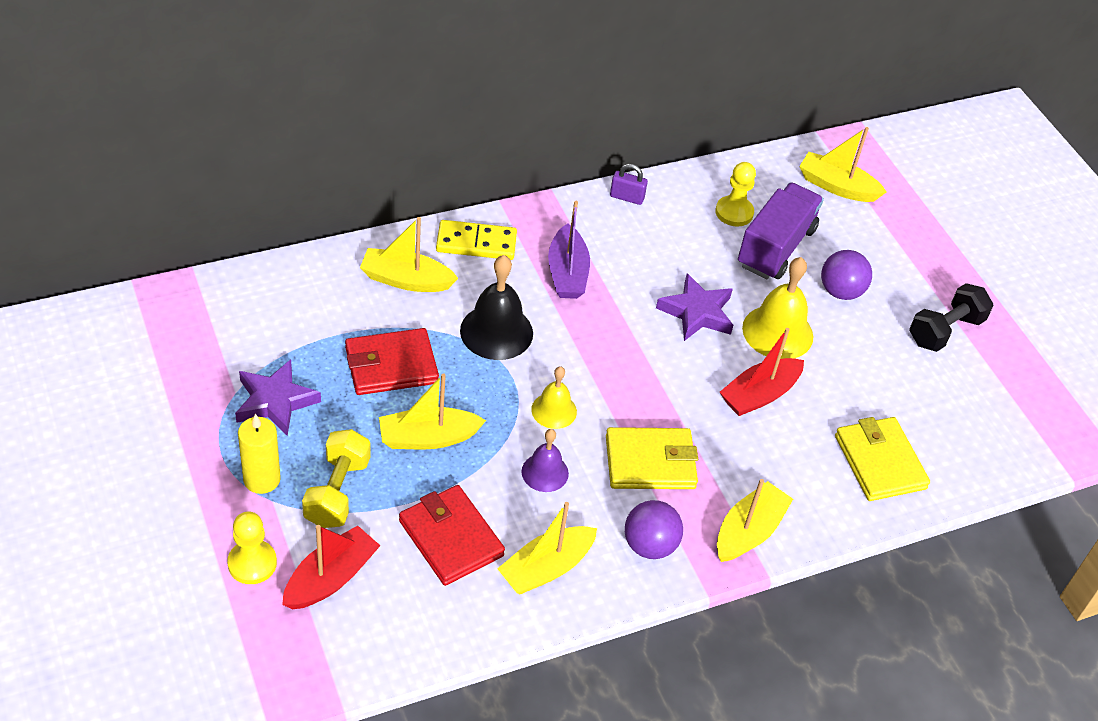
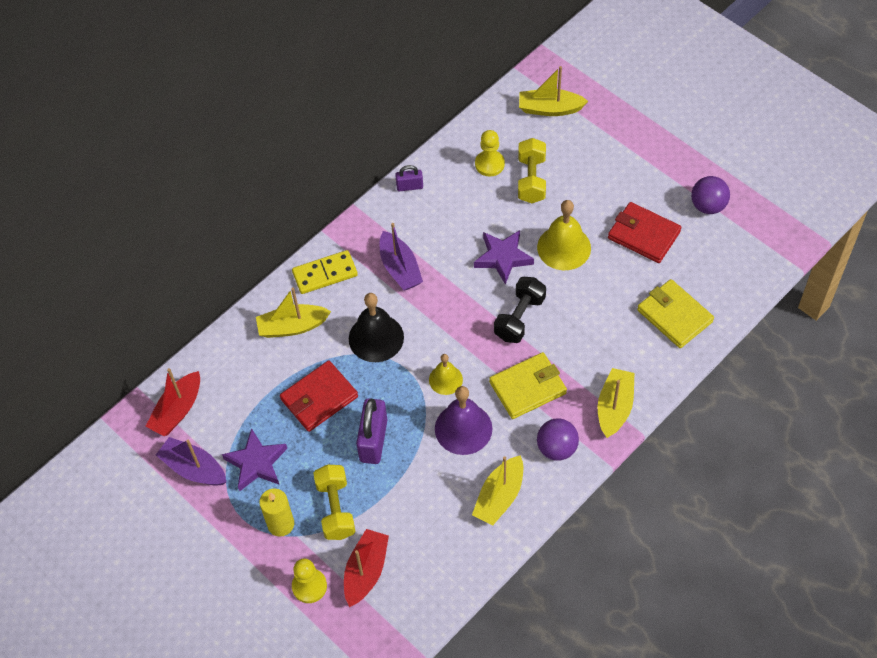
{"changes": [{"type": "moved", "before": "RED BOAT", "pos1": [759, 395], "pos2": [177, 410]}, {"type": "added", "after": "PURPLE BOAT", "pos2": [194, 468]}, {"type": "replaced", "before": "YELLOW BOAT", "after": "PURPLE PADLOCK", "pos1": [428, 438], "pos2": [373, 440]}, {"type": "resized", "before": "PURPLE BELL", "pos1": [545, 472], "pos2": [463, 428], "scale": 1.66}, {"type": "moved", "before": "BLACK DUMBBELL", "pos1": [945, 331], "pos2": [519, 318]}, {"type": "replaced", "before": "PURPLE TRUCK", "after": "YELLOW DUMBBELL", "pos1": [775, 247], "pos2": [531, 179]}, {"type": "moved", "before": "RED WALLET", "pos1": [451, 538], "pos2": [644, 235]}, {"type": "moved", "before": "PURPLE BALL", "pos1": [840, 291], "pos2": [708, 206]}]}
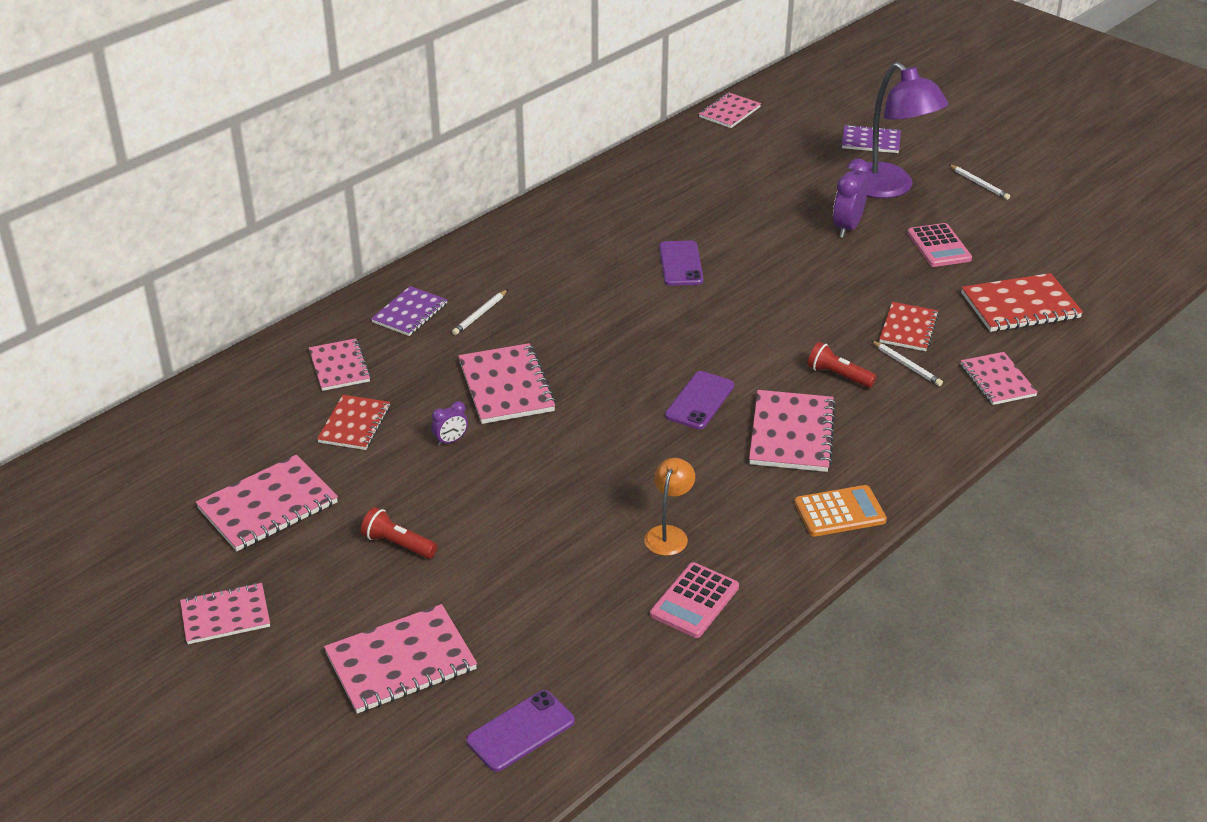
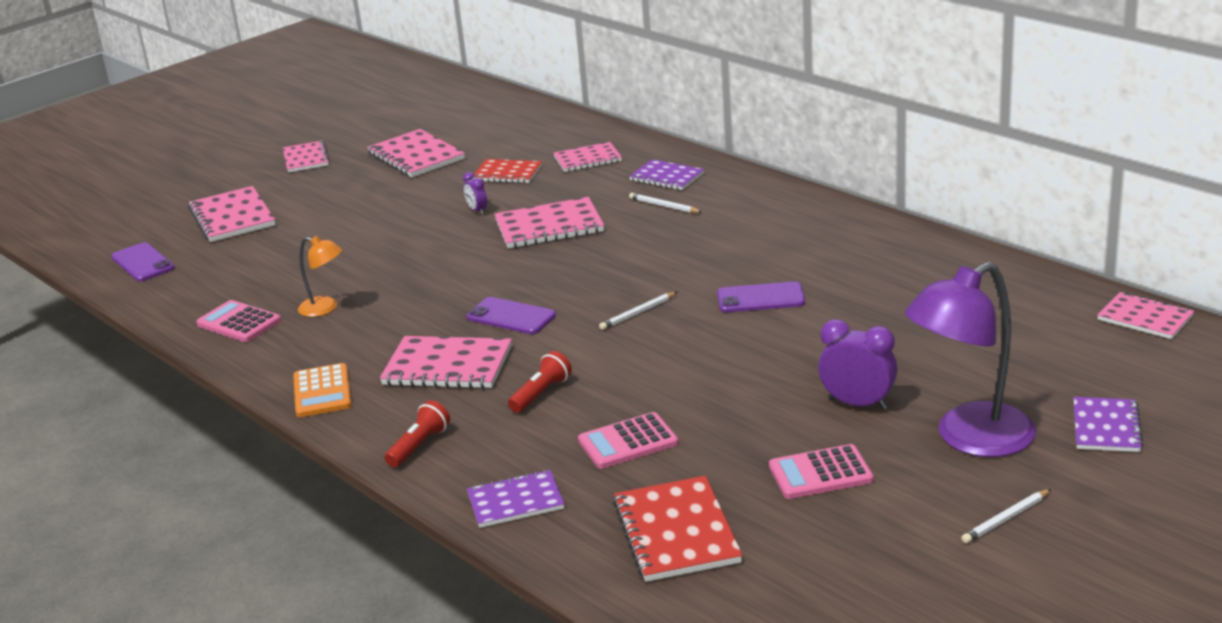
{"changes": [{"type": "moved", "before": "RED FLASHLIGHT", "pos1": [398, 544], "pos2": [419, 445]}, {"type": "recoloured", "before": "PINK NOTEBOOK", "after": "PURPLE NOTEBOOK", "pos1": [997, 380], "pos2": [515, 501]}, {"type": "replaced", "before": "RED NOTEBOOK", "after": "PINK CALCULATOR", "pos1": [908, 328], "pos2": [628, 442]}, {"type": "moved", "before": "WHITE PENCIL", "pos1": [907, 365], "pos2": [638, 313]}]}
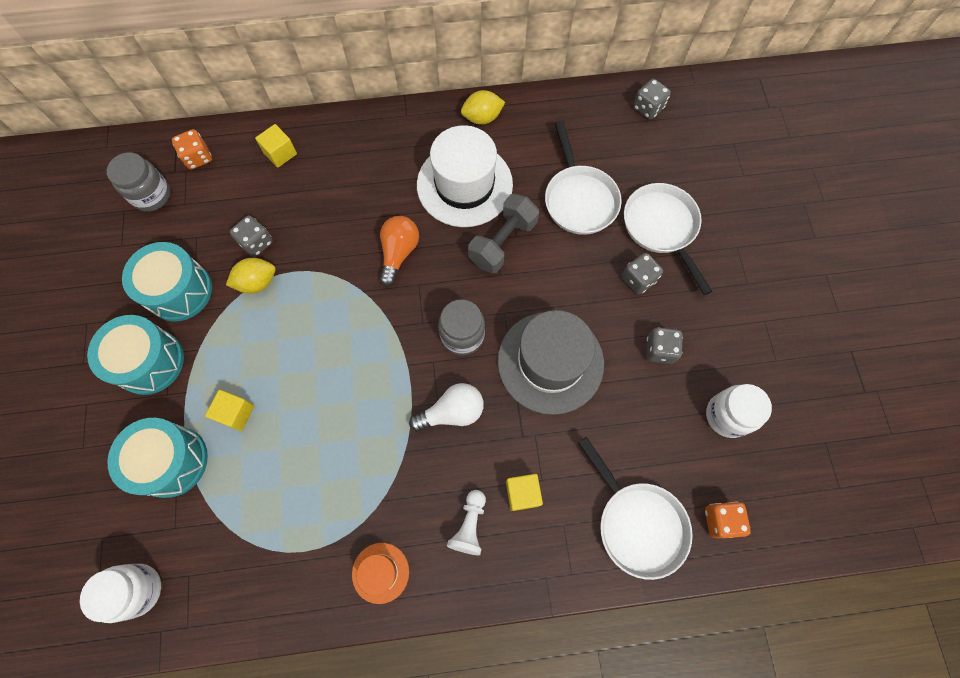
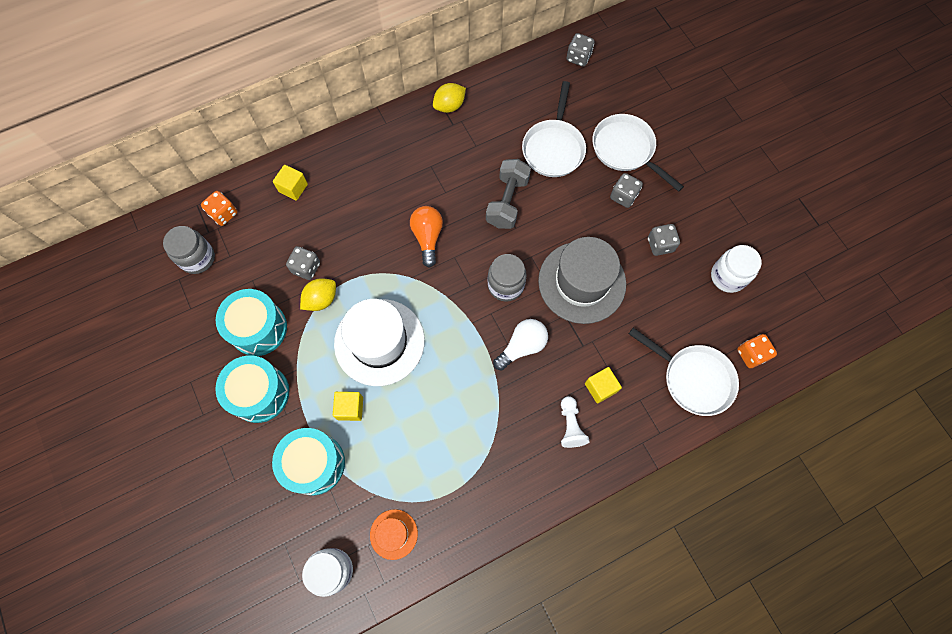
{"changes": [{"type": "moved", "before": "WHITE HAT", "pos1": [464, 185], "pos2": [379, 342]}, {"type": "moved", "before": "ORANGE HAT", "pos1": [380, 572], "pos2": [393, 534]}, {"type": "turned", "before": "WHITE PAN", "pos1": [579, 199], "pos2": [553, 148], "turn": 45}]}
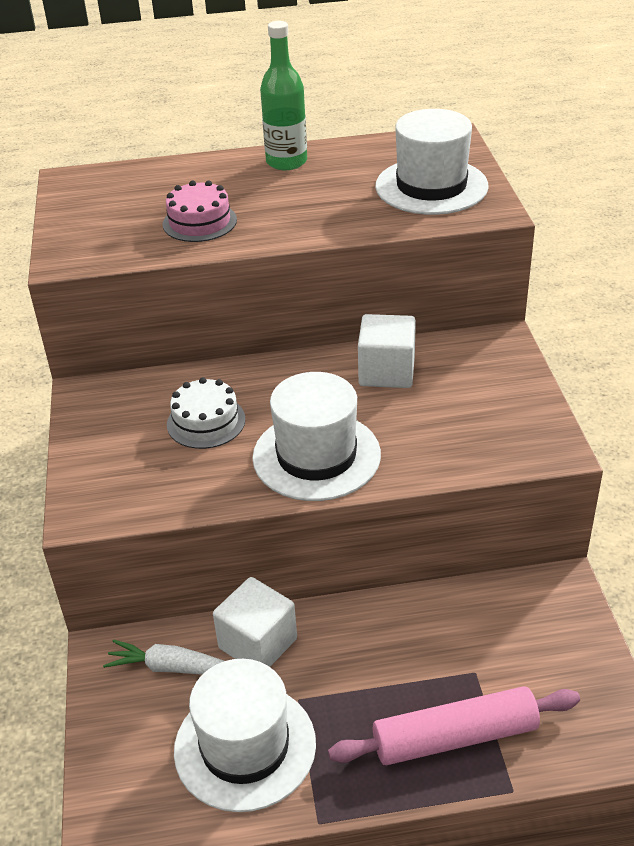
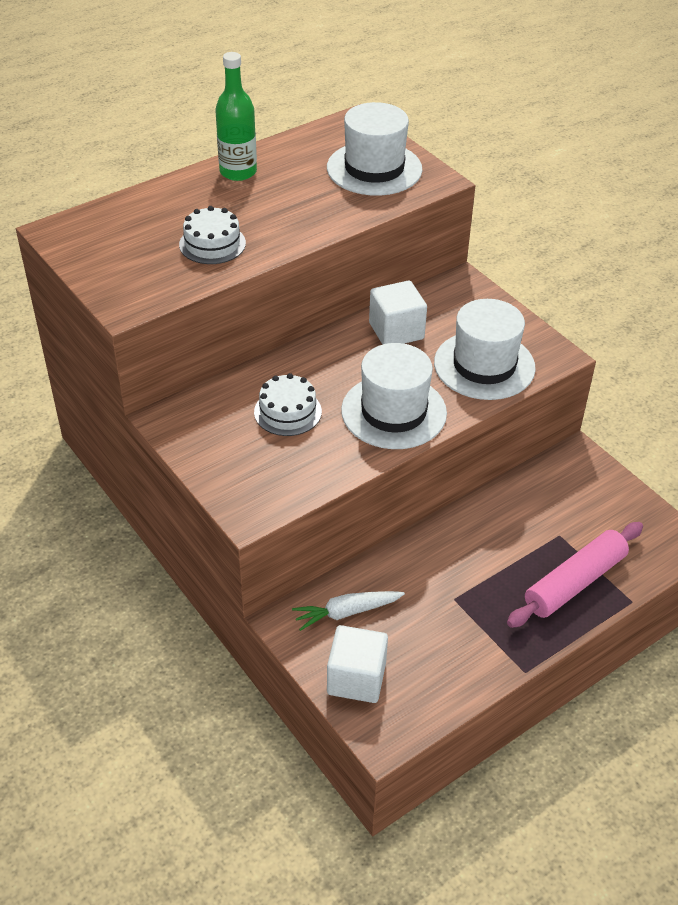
{"changes": [{"type": "recoloured", "before": "PINK CAKE", "after": "WHITE CAKE", "pos1": [199, 222], "pos2": [212, 244]}, {"type": "moved", "before": "WHITE CUBE", "pos1": [258, 643], "pos2": [356, 678]}, {"type": "moved", "before": "WHITE HAT", "pos1": [245, 746], "pos2": [484, 365]}]}
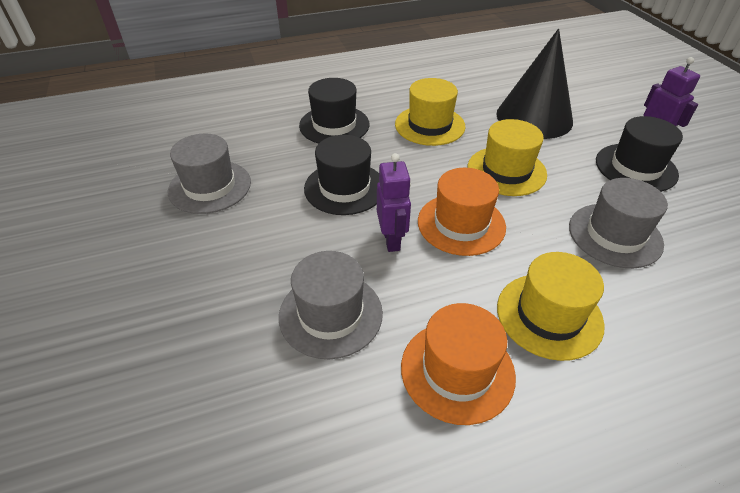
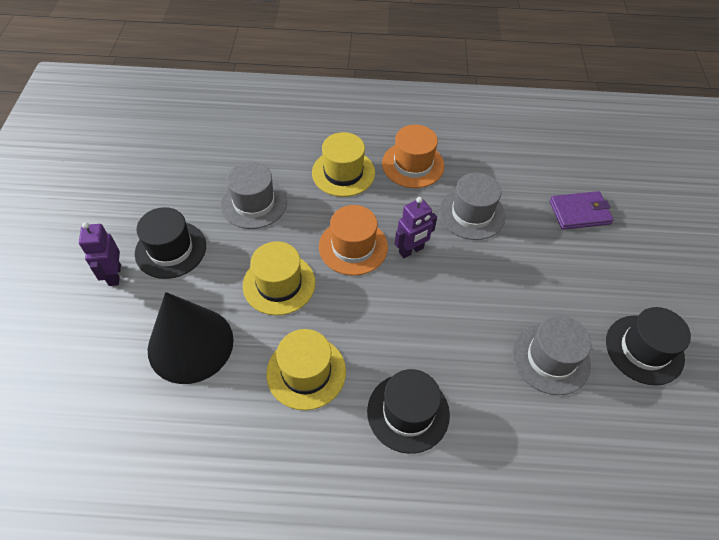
{"changes": [{"type": "turned", "before": "PURPLE ROBOT", "pos1": [392, 240], "pos2": [411, 250], "turn": -135}, {"type": "added", "after": "PURPLE WALLET", "pos2": [579, 212]}, {"type": "moved", "before": "BLACK HAT", "pos1": [344, 188], "pos2": [644, 349]}]}
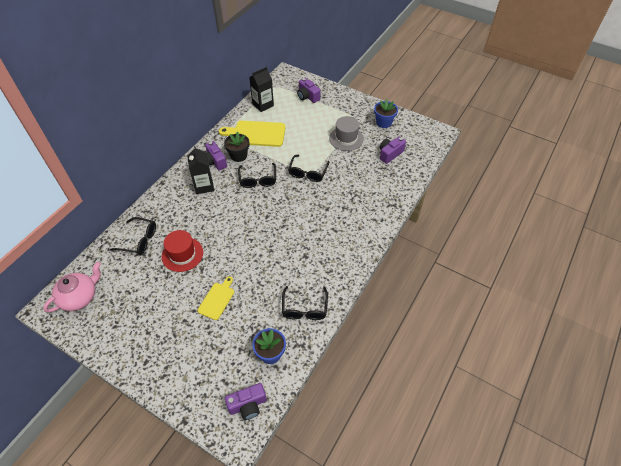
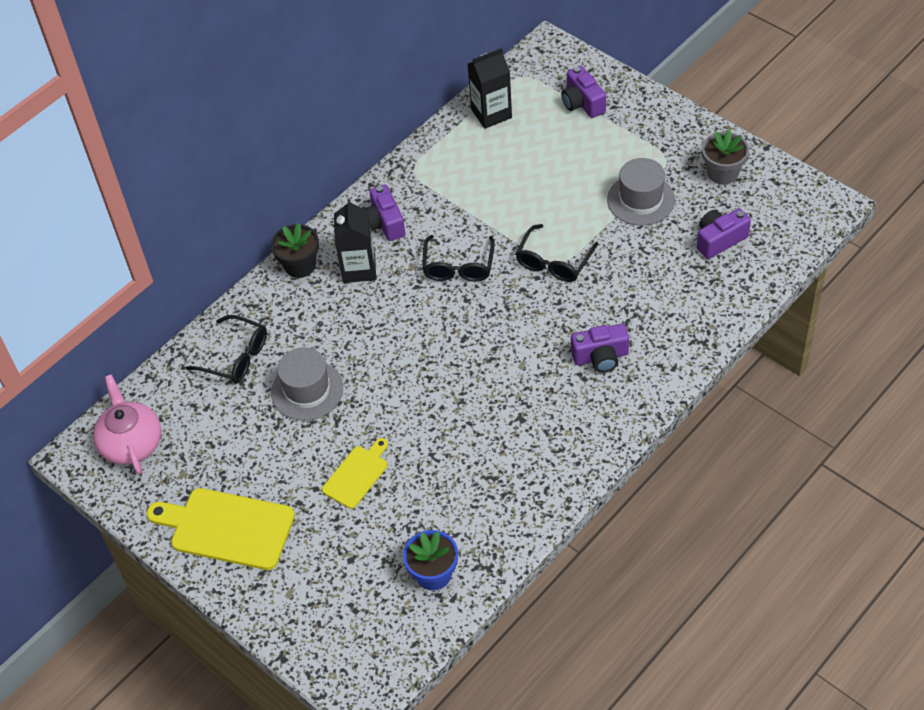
{"changes": [{"type": "turned", "before": "PINK TEAPOT", "pos1": [79, 297], "pos2": [131, 443], "turn": -75}, {"type": "moved", "before": "YELLOW CUTTING BOARD", "pos1": [256, 134], "pos2": [227, 528]}, {"type": "moved", "before": "BLACK FLOWER POT", "pos1": [238, 156], "pos2": [300, 265]}, {"type": "recoloured", "before": "RED HAT", "after": "GREY HAT", "pos1": [182, 254], "pos2": [307, 390]}, {"type": "moved", "before": "PURPLE CAMERA", "pos1": [248, 405], "pos2": [600, 357]}, {"type": "recoloured", "before": "BLUE FLOWER POT", "after": "GREY FLOWER POT", "pos1": [383, 122], "pos2": [722, 173]}, {"type": "removed", "before": "BLACK GLASSES", "pos1": [304, 308]}]}
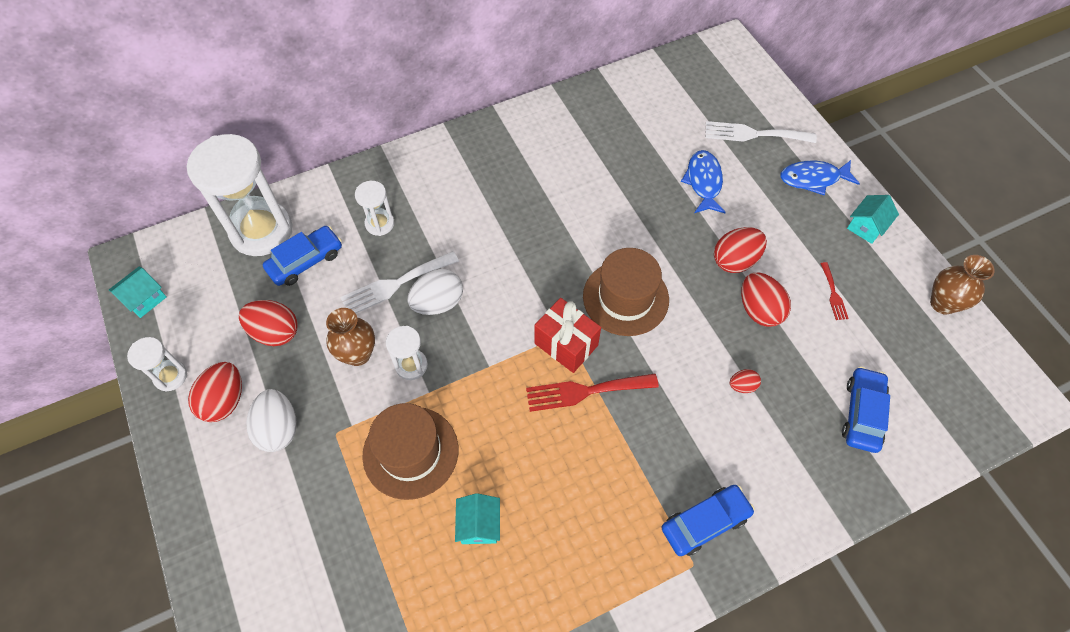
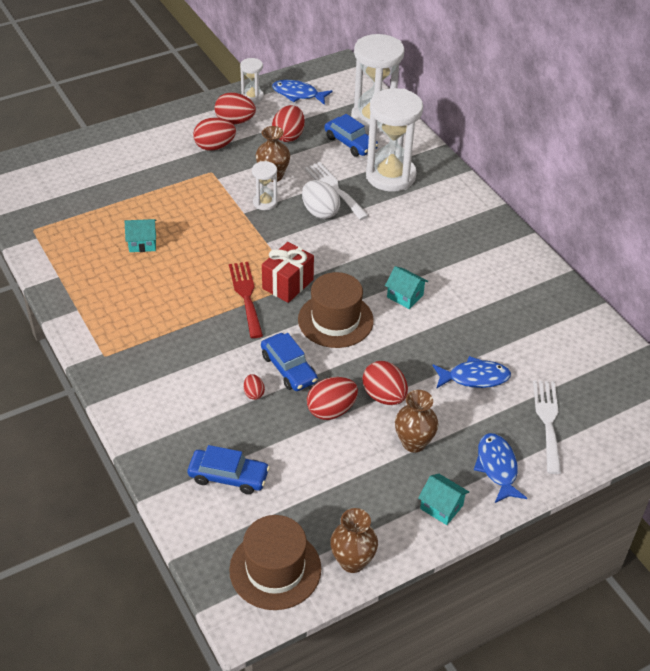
{"changes": [{"type": "recoloured", "before": "WHITE EGG", "after": "RED EGG", "pos1": [278, 429], "pos2": [215, 146]}, {"type": "moved", "before": "BROWN HAT", "pos1": [410, 452], "pos2": [275, 569]}, {"type": "moved", "before": "BLUE CAR", "pos1": [705, 522], "pos2": [288, 368]}, {"type": "added", "after": "BLUE FISH", "pos2": [298, 94]}, {"type": "resized", "before": "WHITE HOURGLASS", "pos1": [380, 224], "pos2": [390, 176], "scale": 2.11}, {"type": "moved", "before": "TURQUOISE HOUSE", "pos1": [144, 299], "pos2": [405, 296]}, {"type": "added", "after": "BROWN VASE", "pos2": [414, 443]}, {"type": "removed", "before": "RED FORK", "pos1": [833, 294]}]}
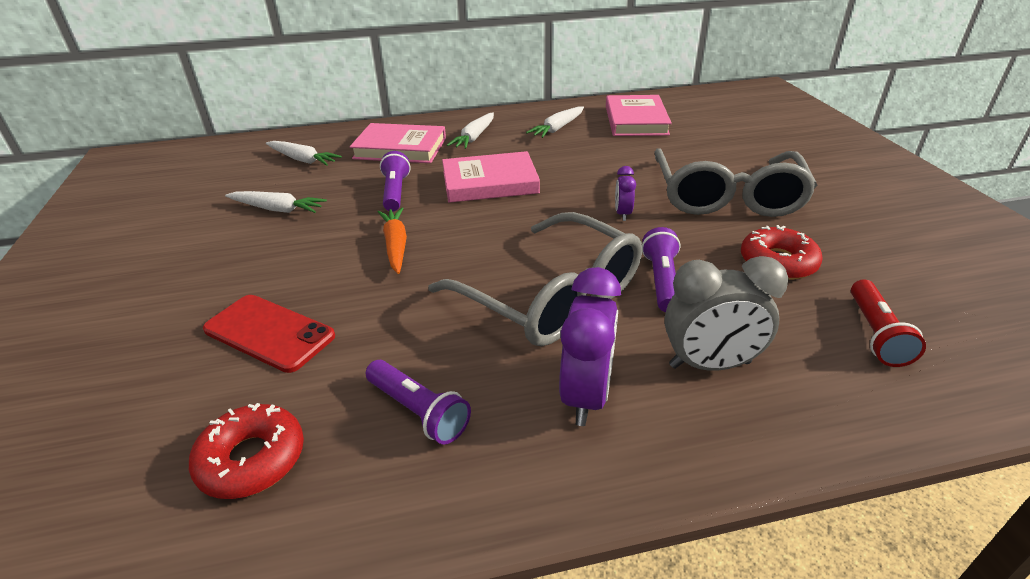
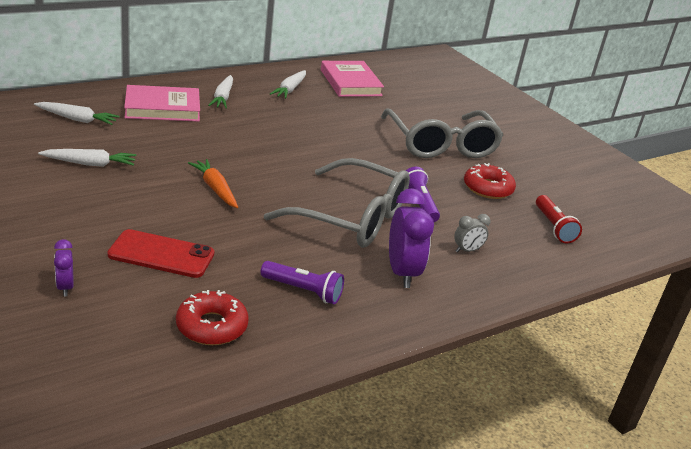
{"changes": [{"type": "moved", "before": "PURPLE CLOCK", "pos1": [622, 214], "pos2": [65, 287]}, {"type": "resized", "before": "GREY CLOCK", "pos1": [709, 364], "pos2": [467, 250], "scale": 0.52}, {"type": "removed", "before": "PURPLE FLASHLIGHT", "pos1": [395, 192]}, {"type": "removed", "before": "PINK BOOK", "pos1": [490, 182]}]}
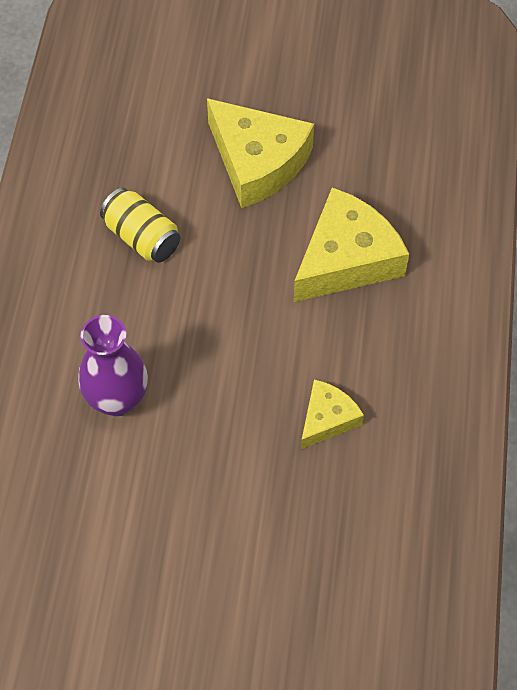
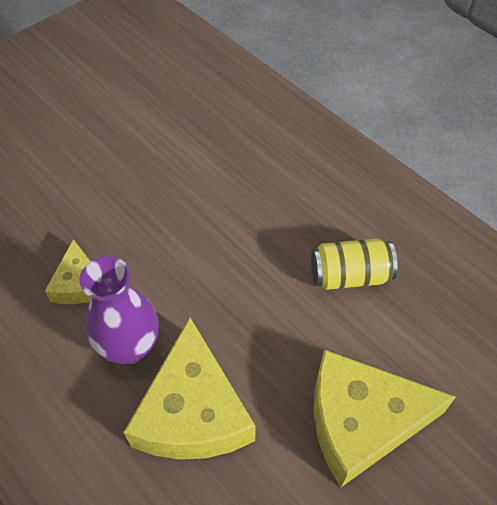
{"changes": [{"type": "moved", "before": "PURPLE VASE", "pos1": [117, 399], "pos2": [130, 346]}]}
